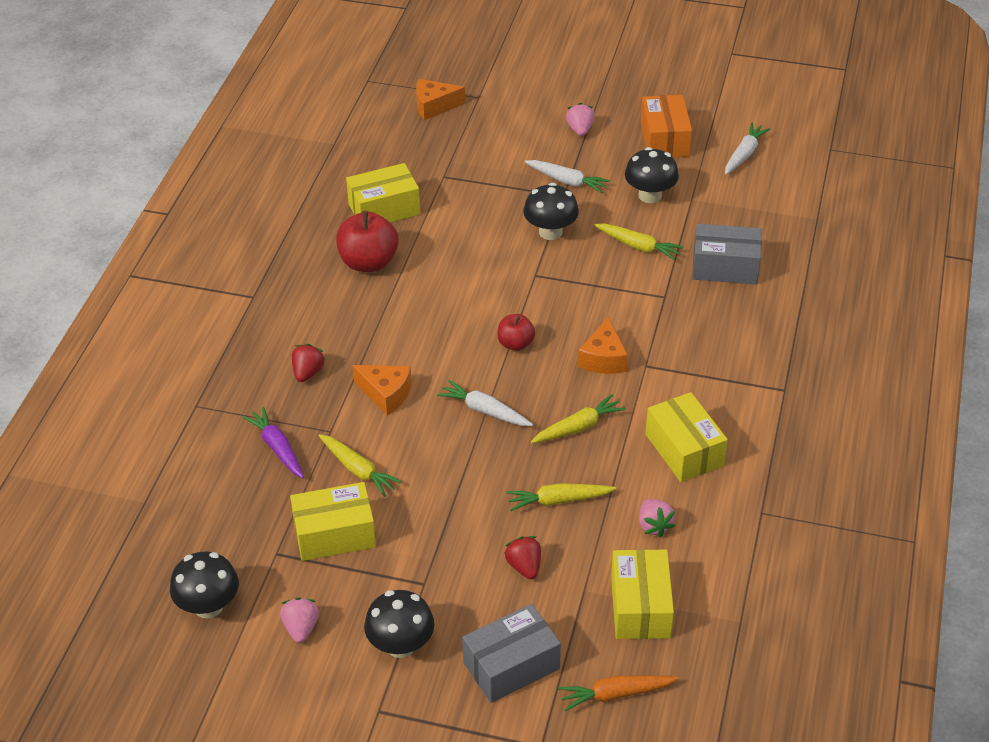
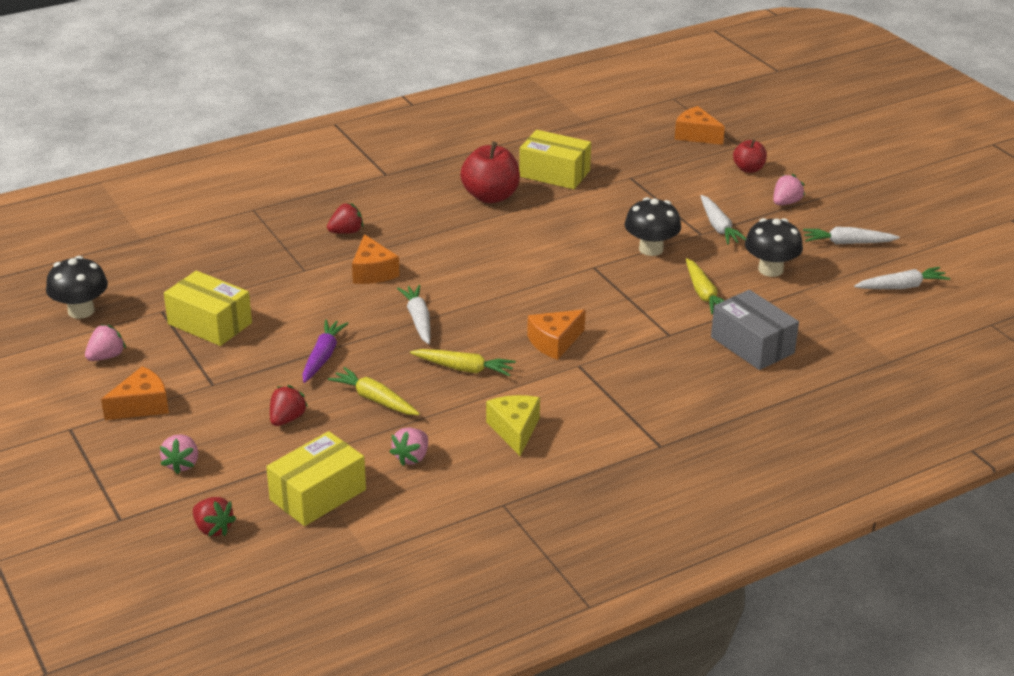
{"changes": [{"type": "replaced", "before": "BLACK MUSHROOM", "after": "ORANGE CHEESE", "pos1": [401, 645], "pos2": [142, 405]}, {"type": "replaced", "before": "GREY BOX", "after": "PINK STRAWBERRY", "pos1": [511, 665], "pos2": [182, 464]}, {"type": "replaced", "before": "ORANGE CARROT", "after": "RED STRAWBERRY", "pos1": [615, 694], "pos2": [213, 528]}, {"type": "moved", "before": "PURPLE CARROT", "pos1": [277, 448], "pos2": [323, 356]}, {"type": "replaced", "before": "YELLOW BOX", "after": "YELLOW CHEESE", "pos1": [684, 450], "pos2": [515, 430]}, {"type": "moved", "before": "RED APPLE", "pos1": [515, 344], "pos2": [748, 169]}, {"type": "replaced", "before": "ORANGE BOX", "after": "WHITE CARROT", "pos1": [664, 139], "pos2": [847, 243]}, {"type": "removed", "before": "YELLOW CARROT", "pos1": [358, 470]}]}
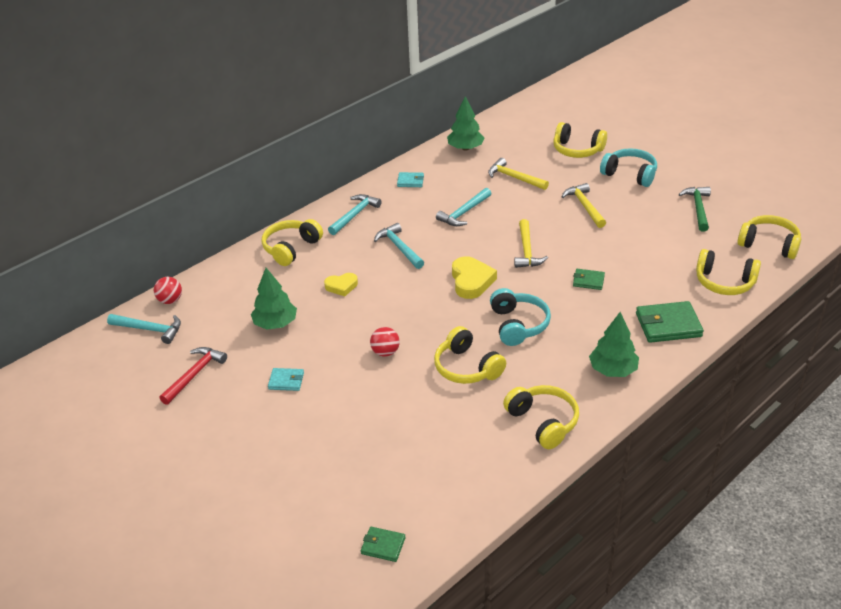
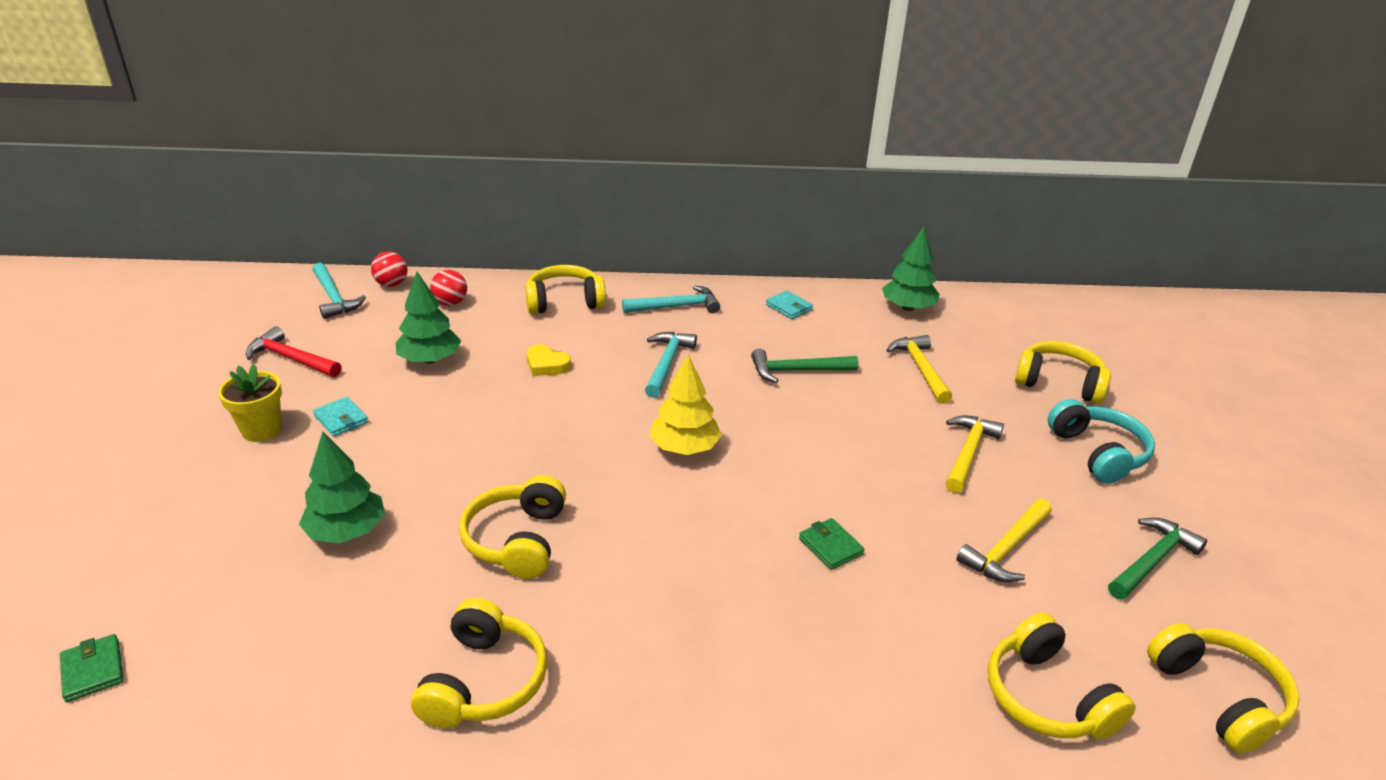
{"changes": [{"type": "added", "after": "YELLOW FLOWER POT", "pos2": [262, 430]}, {"type": "turned", "before": "RED HAMMER", "pos1": [195, 374], "pos2": [291, 358], "turn": -135}, {"type": "moved", "before": "GREEN TREE", "pos1": [613, 370], "pos2": [347, 531]}, {"type": "moved", "before": "RED BALL", "pos1": [385, 352], "pos2": [450, 303]}, {"type": "replaced", "before": "YELLOW HEART", "after": "YELLOW TREE", "pos1": [471, 281], "pos2": [684, 448]}, {"type": "recoloured", "before": "TURQUOISE HAMMER", "after": "GREEN HAMMER", "pos1": [464, 213], "pos2": [797, 371]}, {"type": "moved", "before": "YELLOW HAMMER", "pos1": [526, 251], "pos2": [1006, 549]}, {"type": "turned", "before": "YELLOW HEADPHONES", "pos1": [577, 150], "pos2": [1058, 383], "turn": 135}, {"type": "removed", "before": "TURQUOISE HEADPHONES", "pos1": [518, 325]}, {"type": "removed", "before": "GREEN WALLET", "pos1": [668, 325]}]}
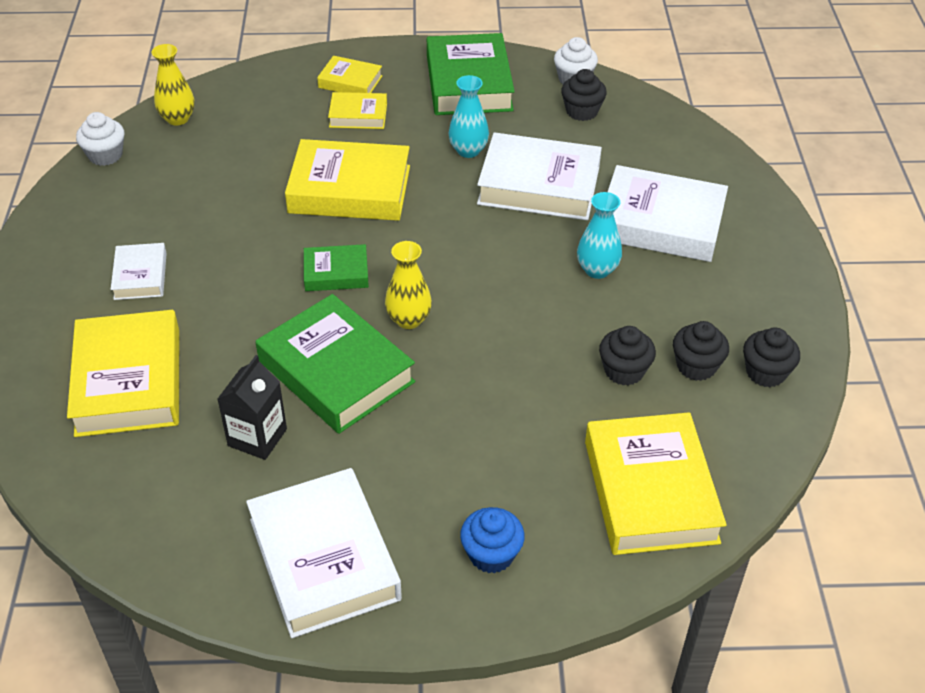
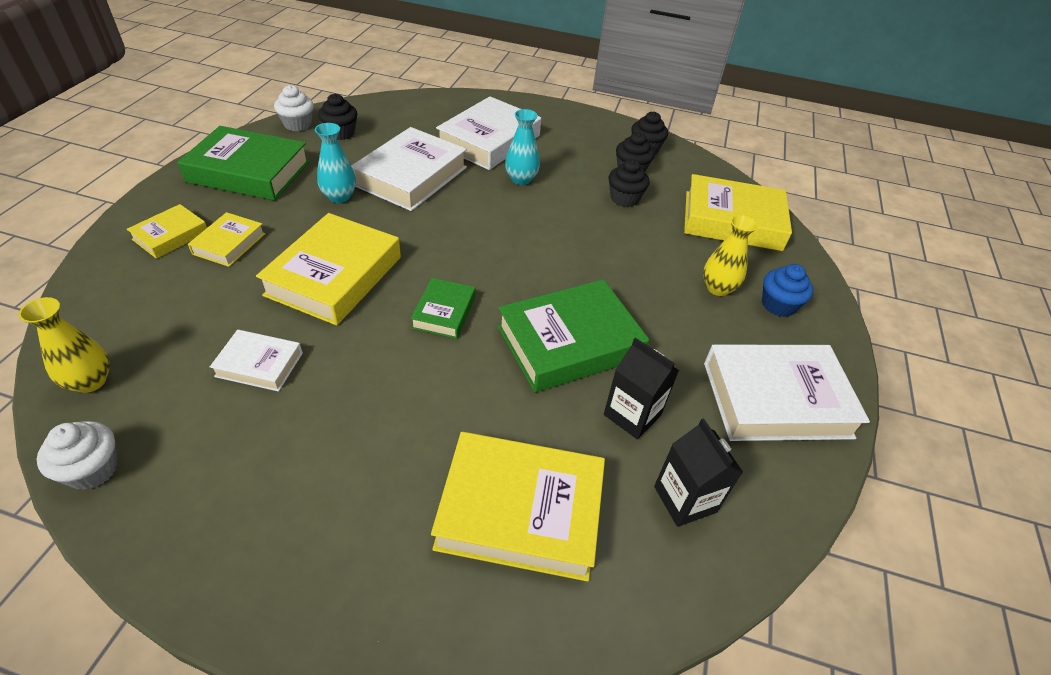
{"changes": [{"type": "moved", "before": "WHITE BOOK", "pos1": [140, 276], "pos2": [259, 364]}, {"type": "added", "after": "BLACK CARTON", "pos2": [685, 499]}, {"type": "moved", "before": "YELLOW VASE", "pos1": [408, 319], "pos2": [718, 288]}]}
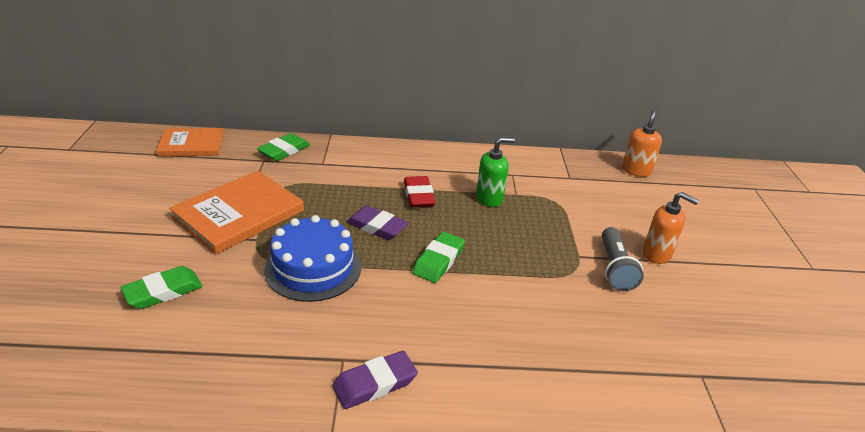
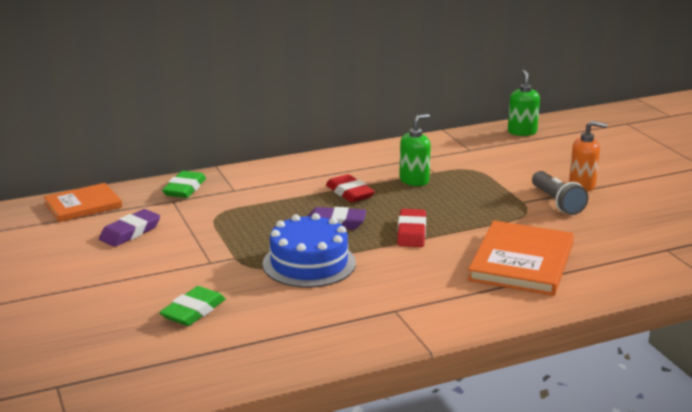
{"changes": [{"type": "moved", "before": "PURPLE ERASER", "pos1": [375, 383], "pos2": [130, 232]}, {"type": "recoloured", "before": "GREEN ERASER", "after": "RED ERASER", "pos1": [438, 261], "pos2": [411, 232]}, {"type": "moved", "before": "ORANGE BOOK", "pos1": [239, 214], "pos2": [522, 262]}, {"type": "recoloured", "before": "ORANGE SOAP DISPENSER", "after": "GREEN SOAP DISPENSER", "pos1": [636, 170], "pos2": [522, 132]}]}
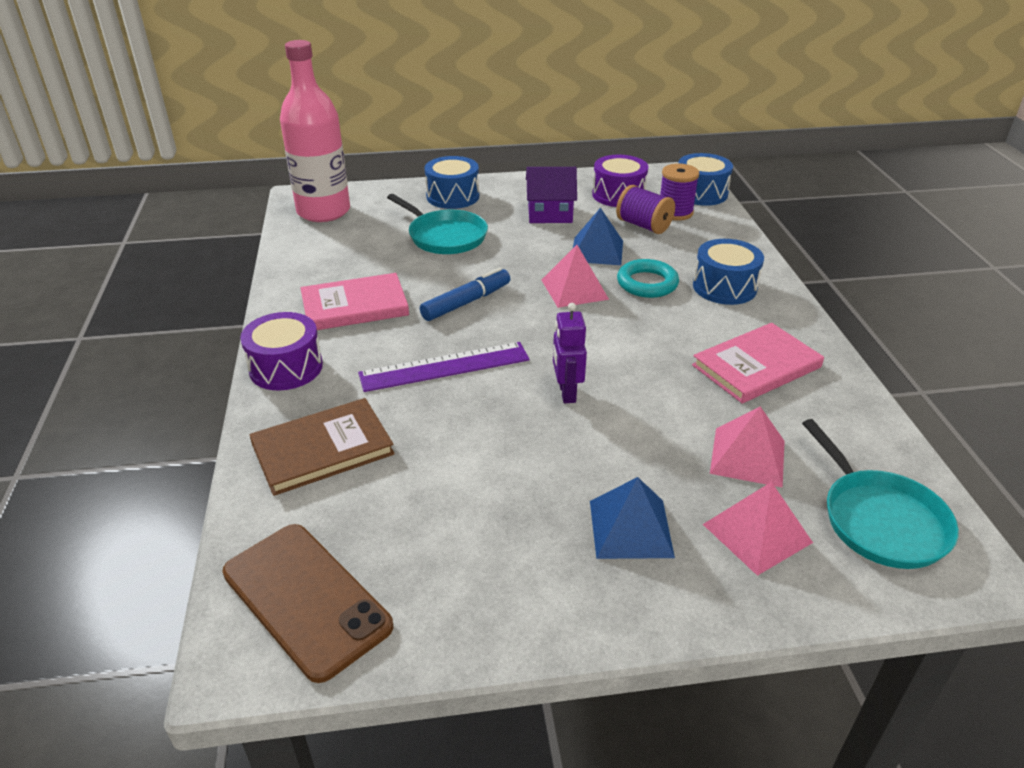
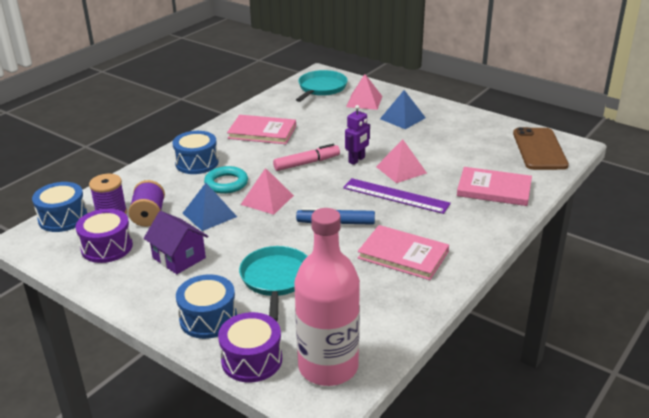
{"changes": [{"type": "moved", "before": "PURPLE DRUM", "pos1": [286, 367], "pos2": [251, 360]}, {"type": "added", "after": "PINK MARKER", "pos2": [307, 163]}, {"type": "moved", "before": "PINK PYRAMID", "pos1": [747, 456], "pos2": [401, 170]}, {"type": "recoloured", "before": "BROWN BOOK", "after": "PINK BOOK", "pos1": [322, 449], "pos2": [494, 189]}]}
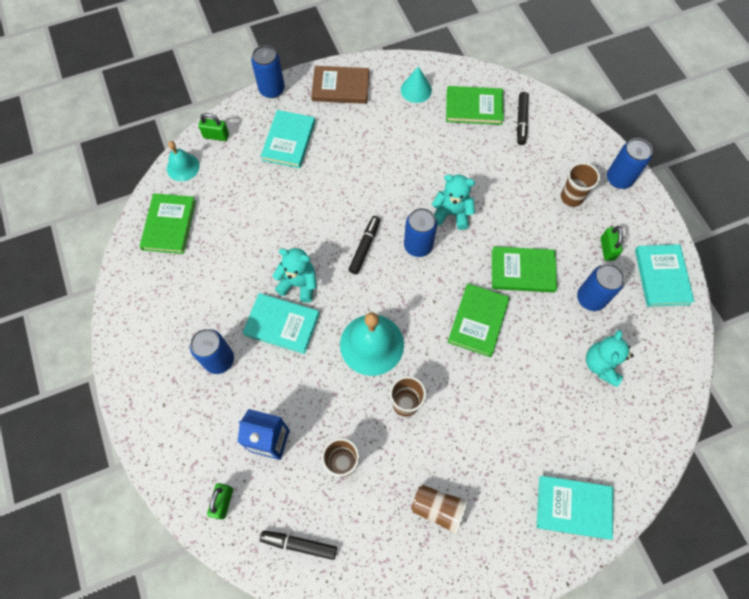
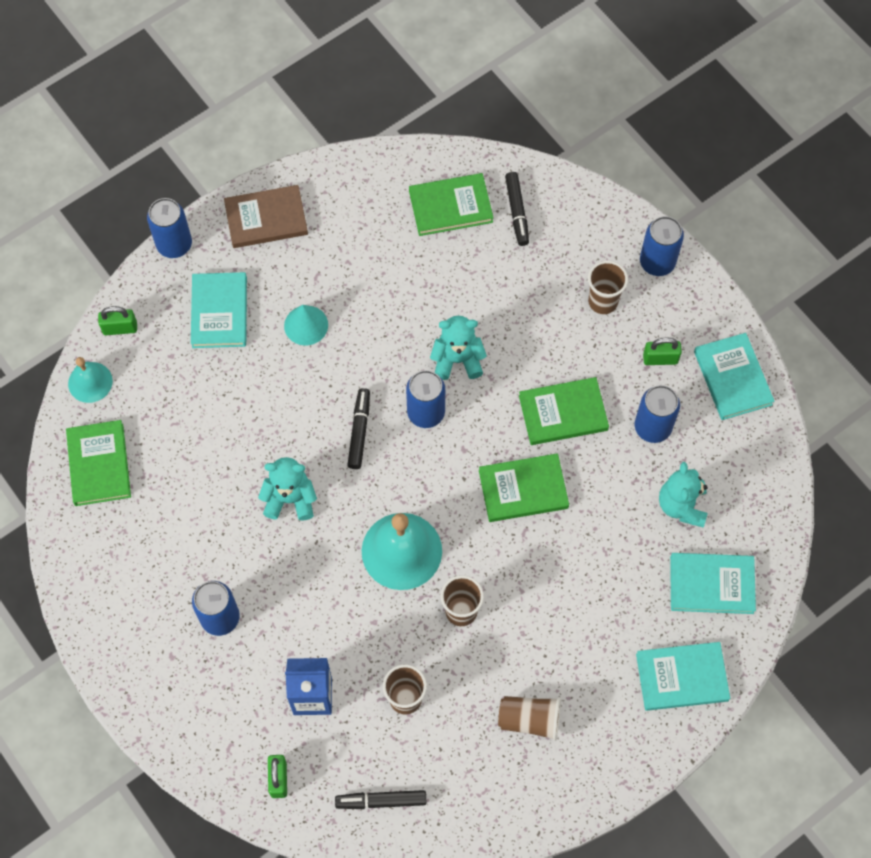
{"changes": [{"type": "moved", "before": "TURQUOISE CONE", "pos1": [416, 90], "pos2": [306, 325]}, {"type": "turned", "before": "GREEN BOOK", "pos1": [478, 321], "pos2": [523, 489], "turn": 75}, {"type": "turned", "before": "GREEN PADLOCK", "pos1": [607, 249], "pos2": [660, 359], "turn": -75}, {"type": "moved", "before": "TURQUOISE BOOK", "pos1": [282, 324], "pos2": [711, 584]}]}
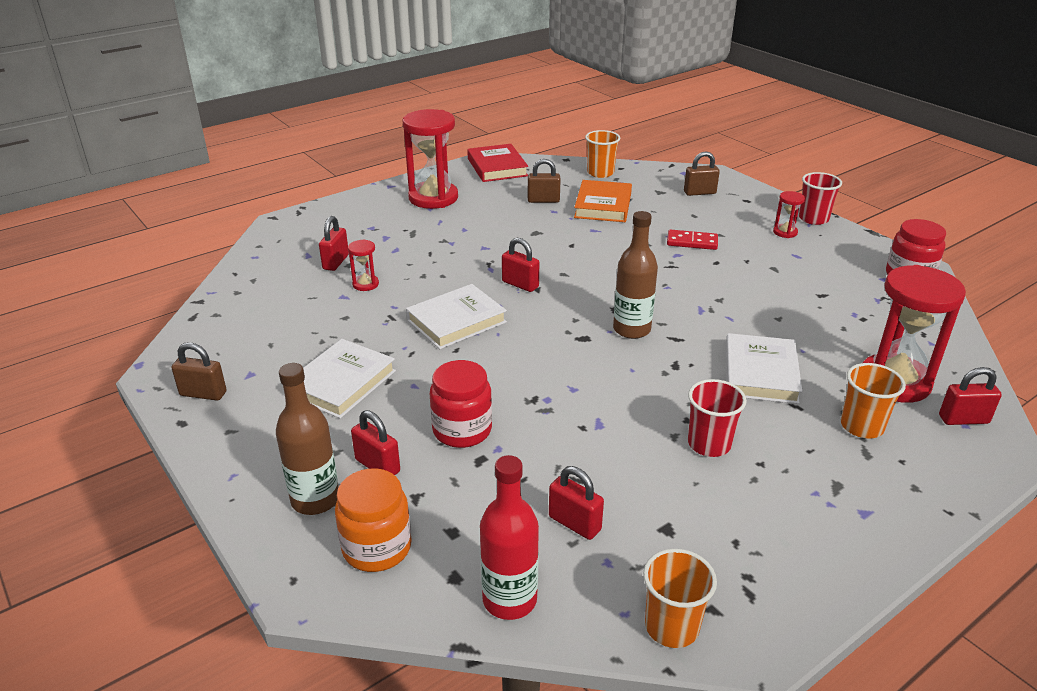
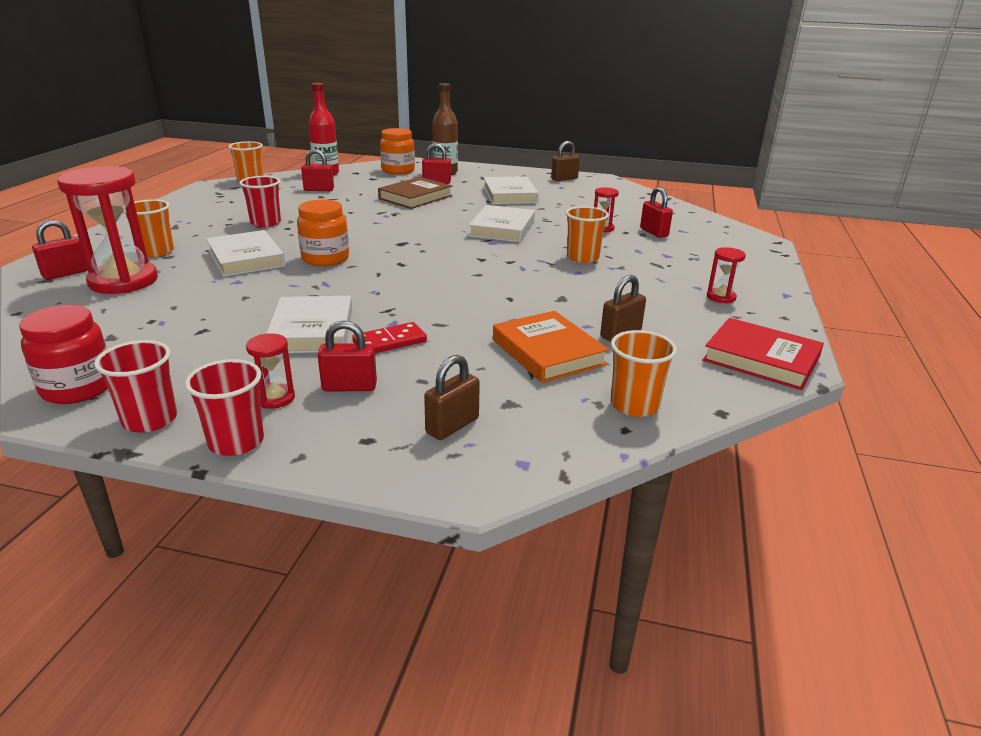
{"changes": [{"type": "added", "after": "RED CUP", "pos2": [150, 420]}, {"type": "added", "after": "WHITE BOOK", "pos2": [312, 330]}, {"type": "added", "after": "ORANGE JAR", "pos2": [325, 259]}, {"type": "moved", "before": "RED PADLOCK", "pos1": [520, 284], "pos2": [349, 387]}, {"type": "replaced", "before": "RED JAR", "after": "BROWN BOOK", "pos1": [462, 430], "pos2": [415, 197]}, {"type": "added", "after": "ORANGE CUP", "pos2": [582, 257]}, {"type": "resized", "before": "RED HOURGLASS", "pos1": [433, 198], "pos2": [721, 297], "scale": 0.45}, {"type": "removed", "before": "BROWN BOTTLE", "pos1": [631, 329]}]}
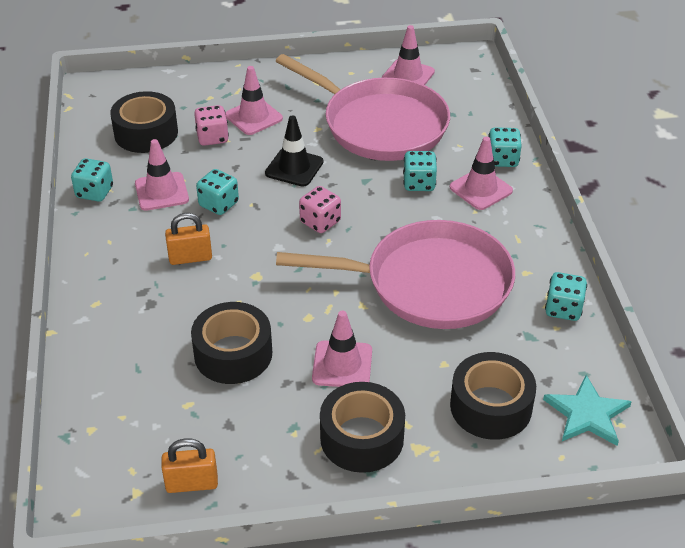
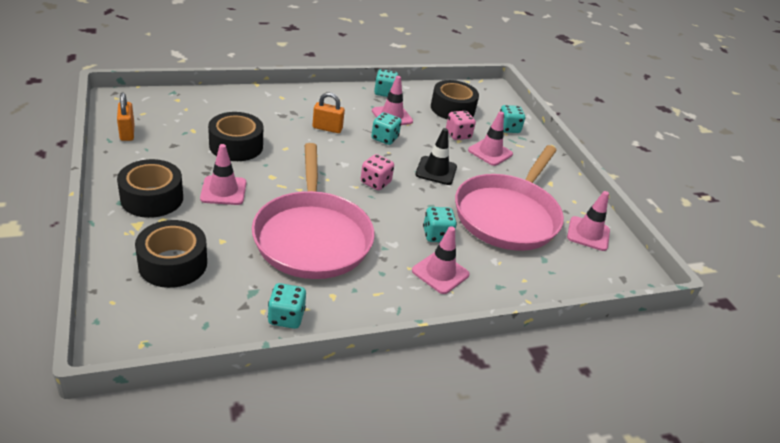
{"changes": [{"type": "turned", "before": "ORANGE PADLOCK", "pos1": [190, 258], "pos2": [327, 128], "turn": -60}, {"type": "moved", "before": "TURQUOISE DICE", "pos1": [502, 159], "pos2": [508, 128]}, {"type": "removed", "before": "TURQUOISE STAR", "pos1": [587, 414]}]}
